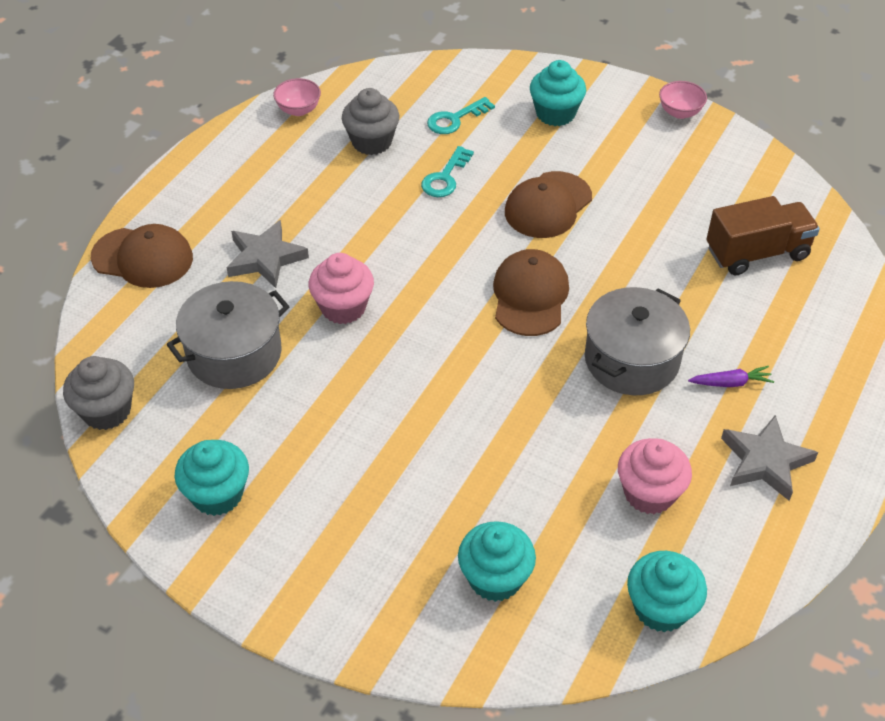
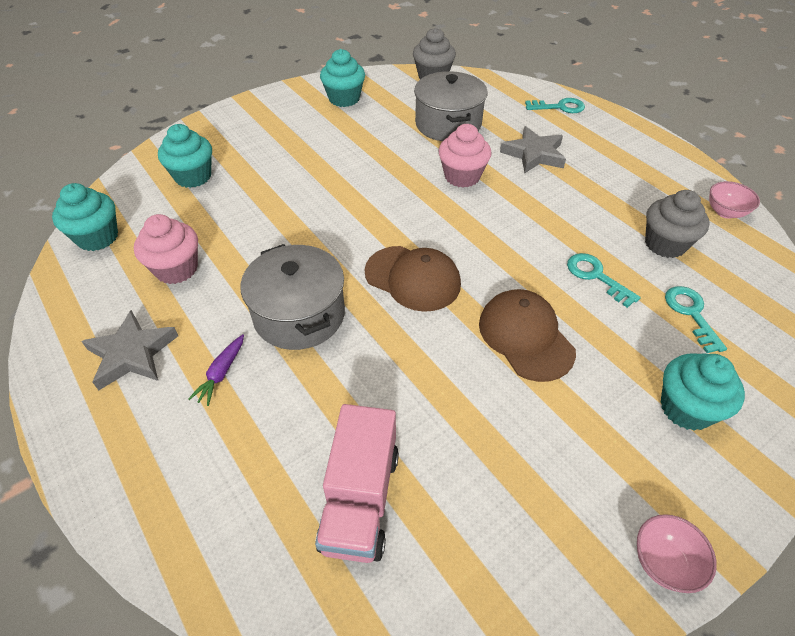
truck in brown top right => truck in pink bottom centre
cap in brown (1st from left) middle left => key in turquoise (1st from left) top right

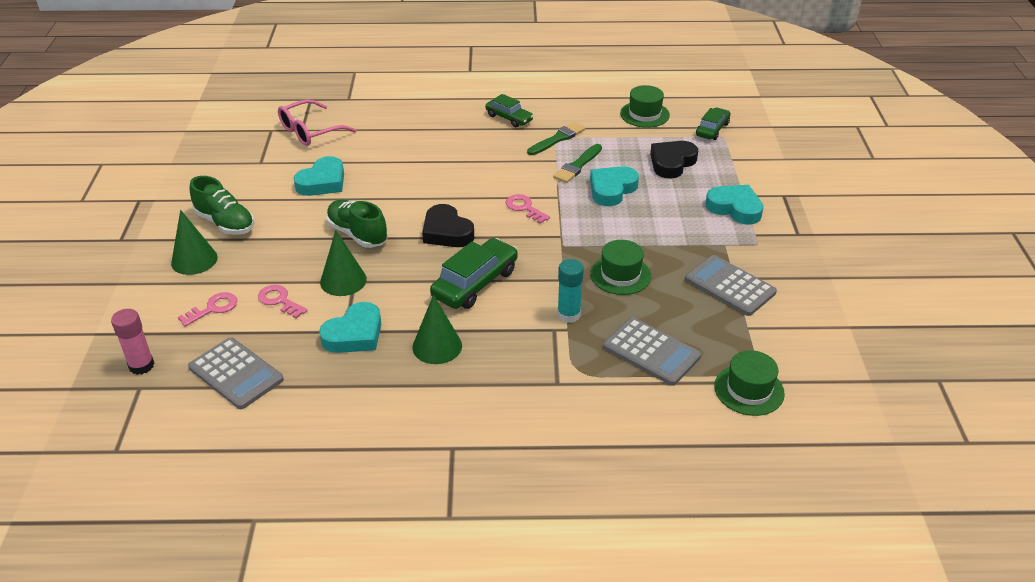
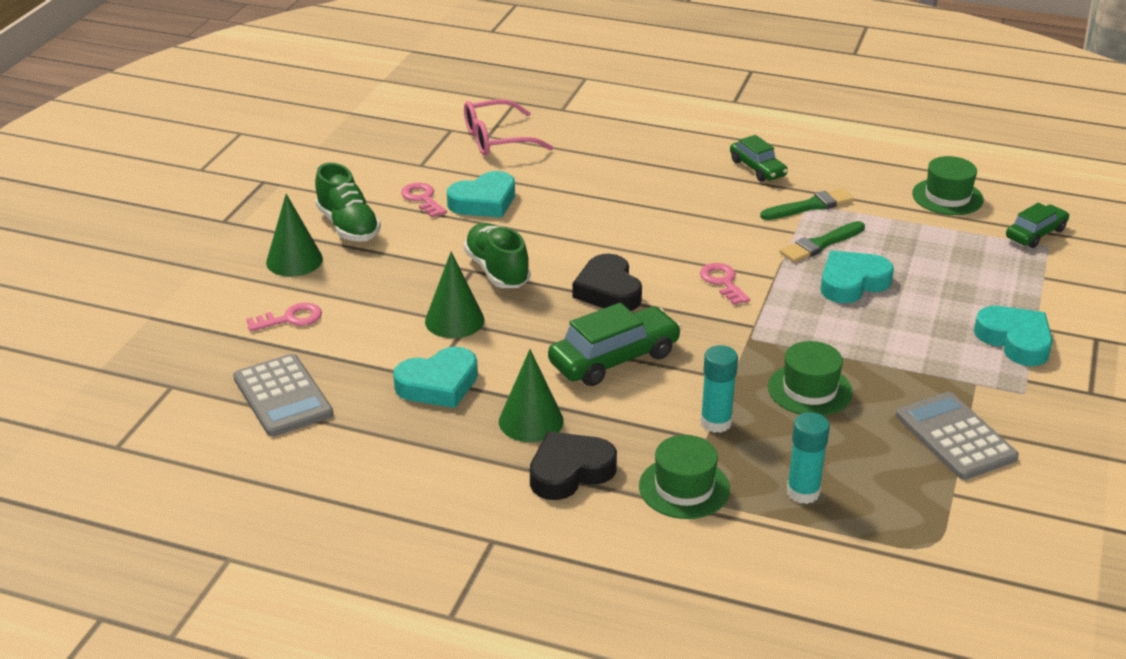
heart in black (2nd from left in the first image) top centre => heart in black (1st from left) bottom centre, moved
key in pink (2nd from left) middle left => key in pink (2nd from left) top centre, moved
glue stick in pink middle left => nothing
calculator in grey (2nd from left) centre => glue stick in turquoise (2nd from left) bottom right
hat in green (3rd from left in the first image) middle right => hat in green (1st from left) bottom centre, moved

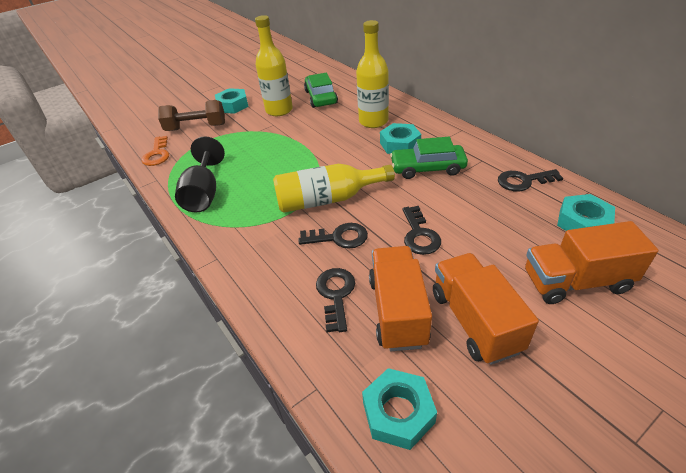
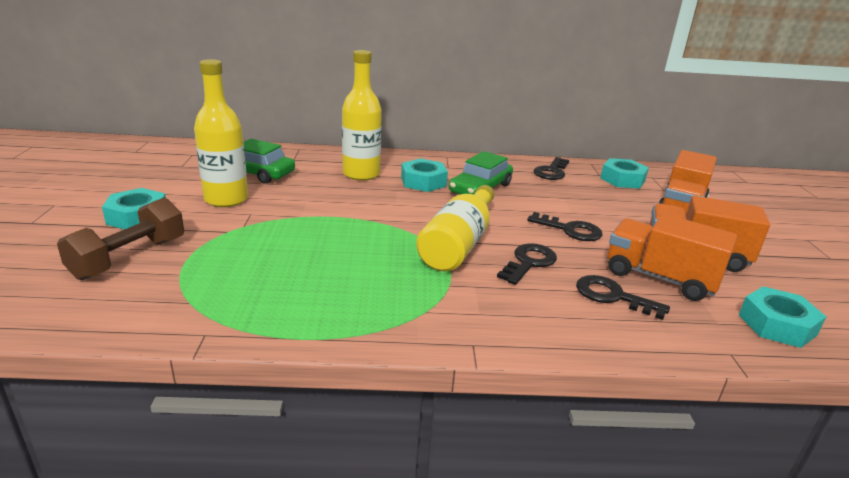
key in orange top left => nothing
goblet in black middle left => nothing

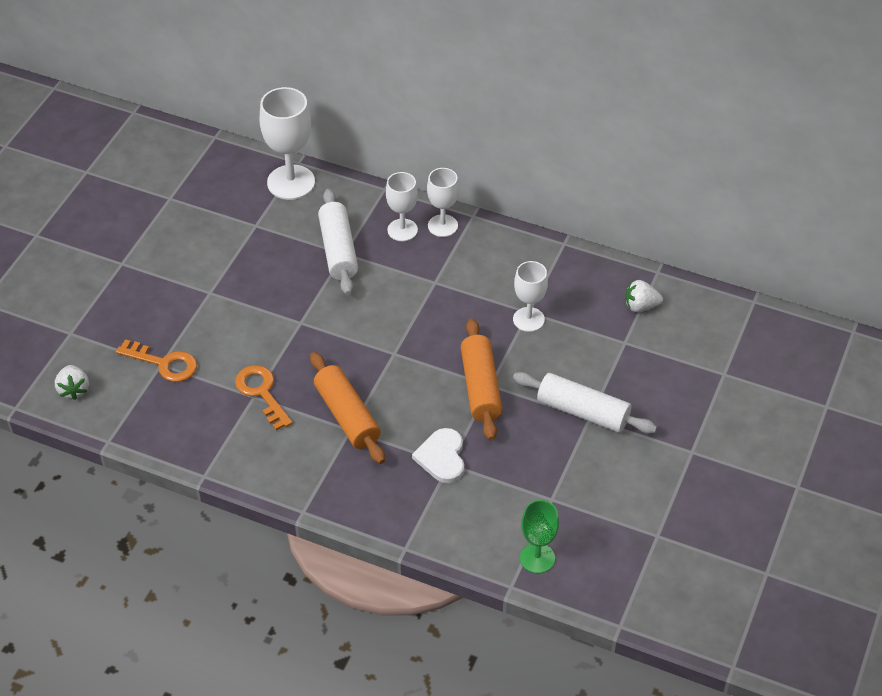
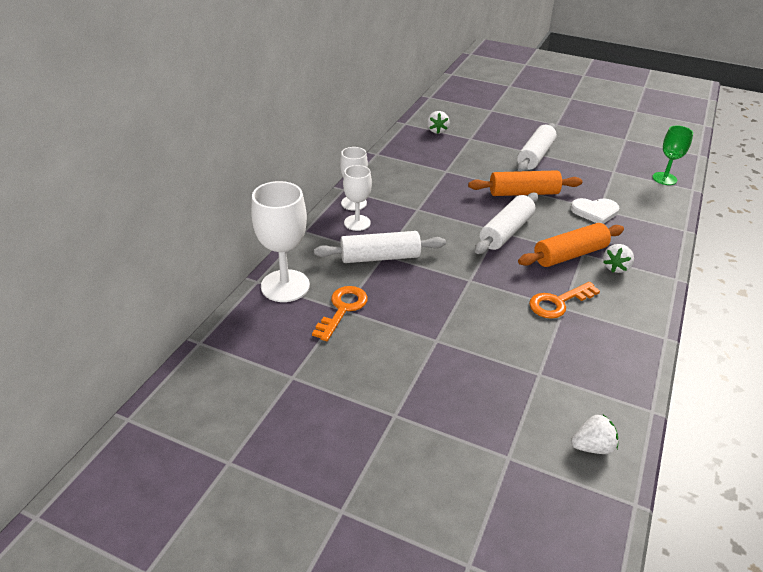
goblet in white (4th from left) centre => nothing
key in orange (1st from left) middle left => key in orange (1st from left) centre, moved
nothing => rolling pin in white (2nd from left) centre
nothing => strawberry in white (3rd from left) middle right

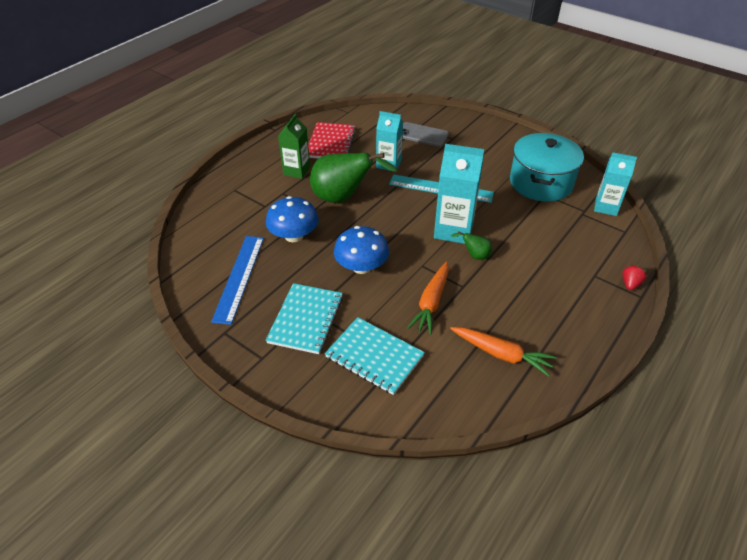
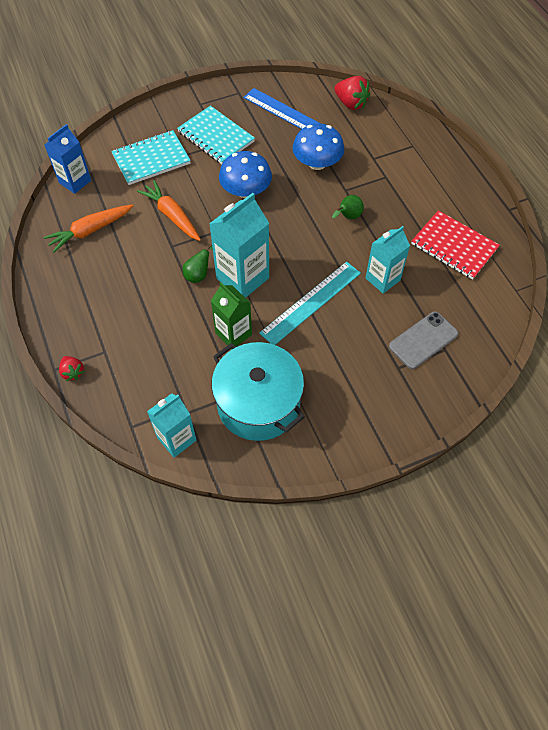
carton in green top centre => carton in green centre, moved
pear in green (1st from left in the first image) top centre => pear in green (2nd from left) top centre, x0.44
nothing => strawberry in red (2nd from left) top centre
nothing => carton in blue top left

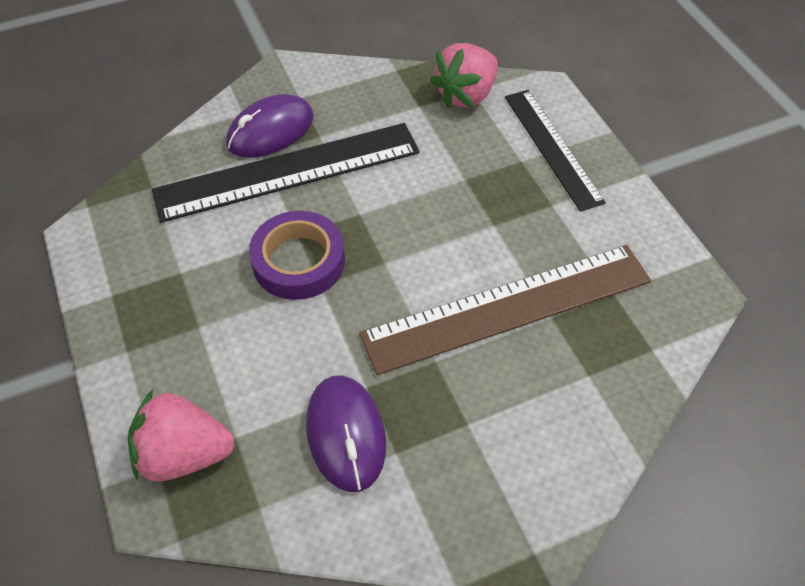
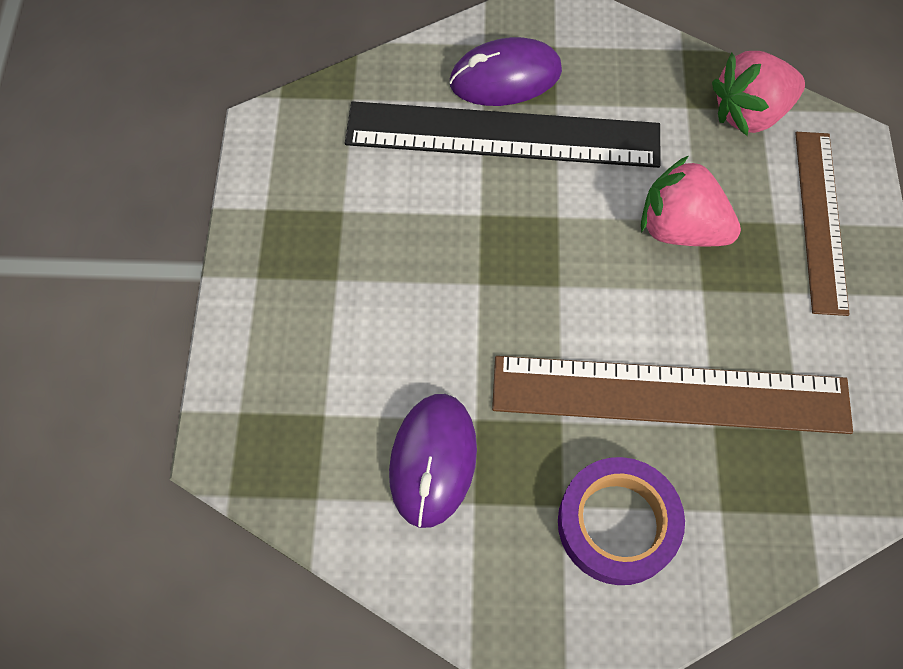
ruler in black (2nd from left) top right => ruler in brown (2nd from left) middle right
tape in purple centre => tape in purple bottom right, moved
strawberry in pink (1st from left) bottom left => strawberry in pink (1st from left) top right, moved

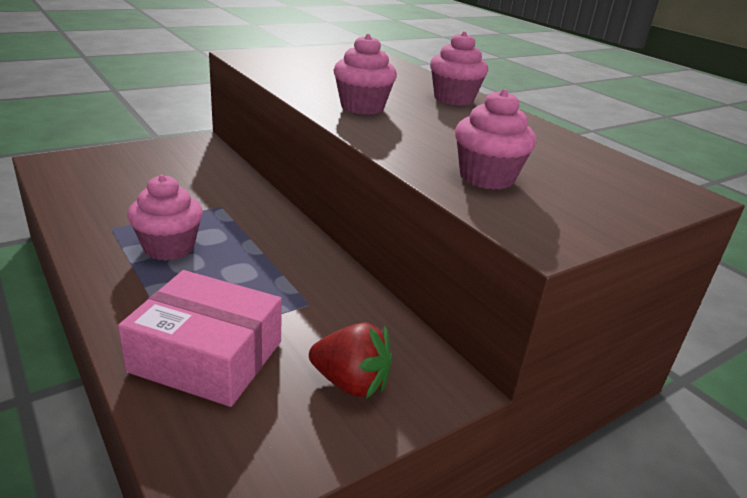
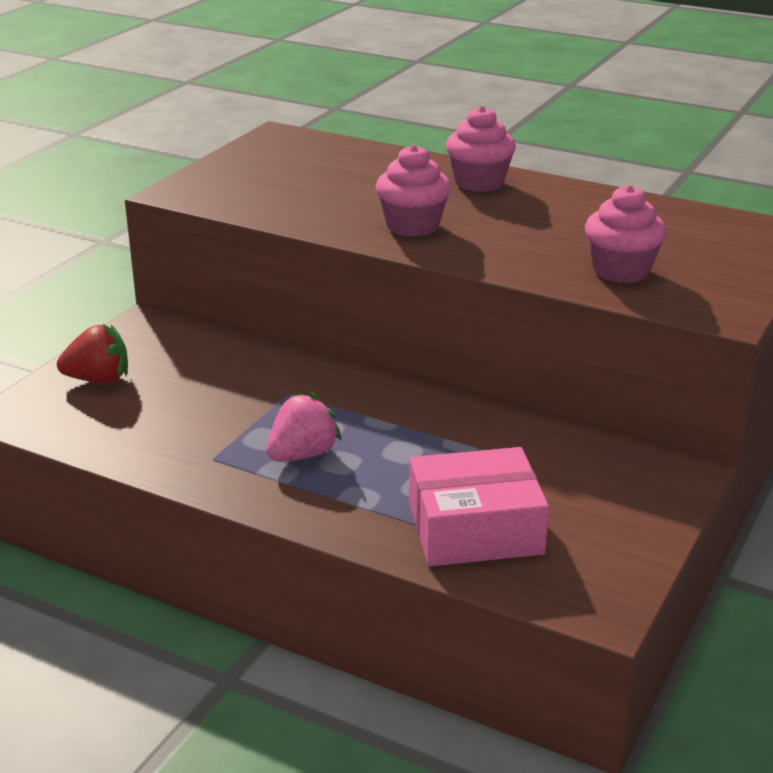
cupcake in pink (1st from left) middle left => strawberry in pink centre
strawberry in red bottom centre => strawberry in red middle left, moved

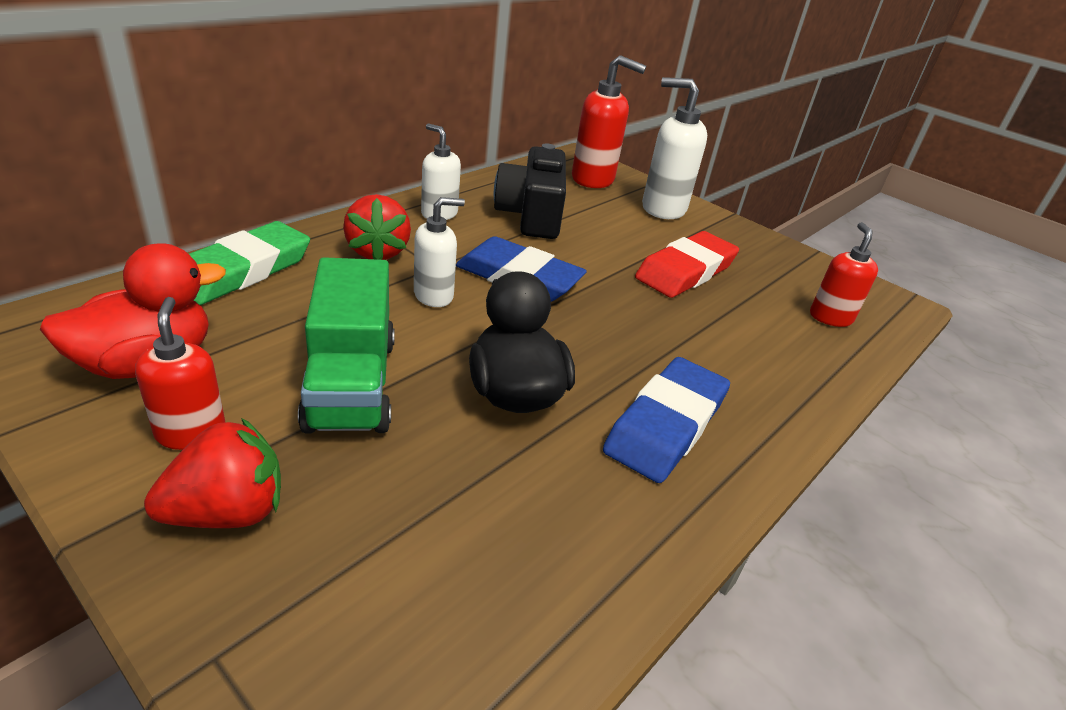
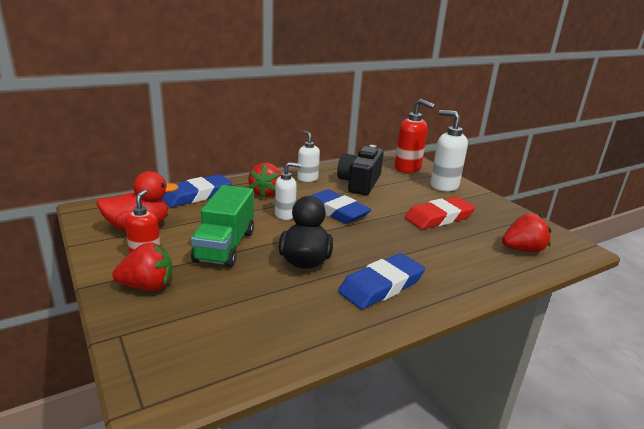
eraser in green middle left => eraser in blue (1st from left) middle left
soap dispenser in red (3rd from left) middle right => strawberry in red (3rd from left) middle right

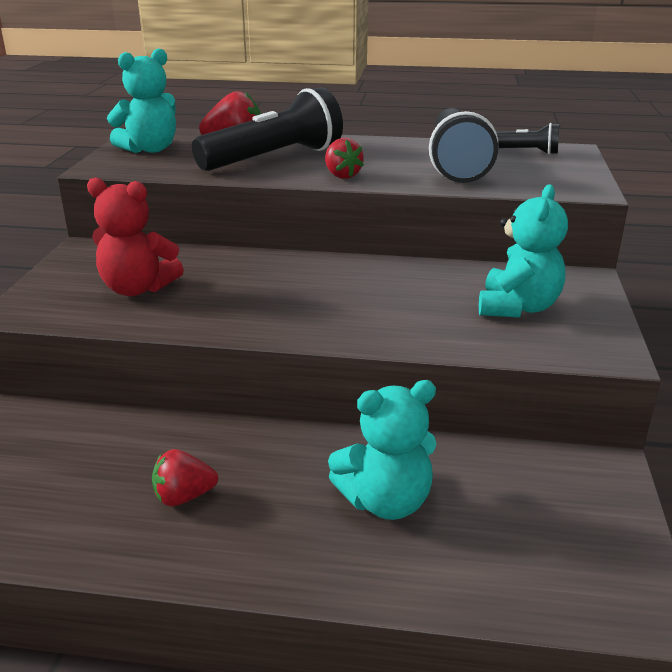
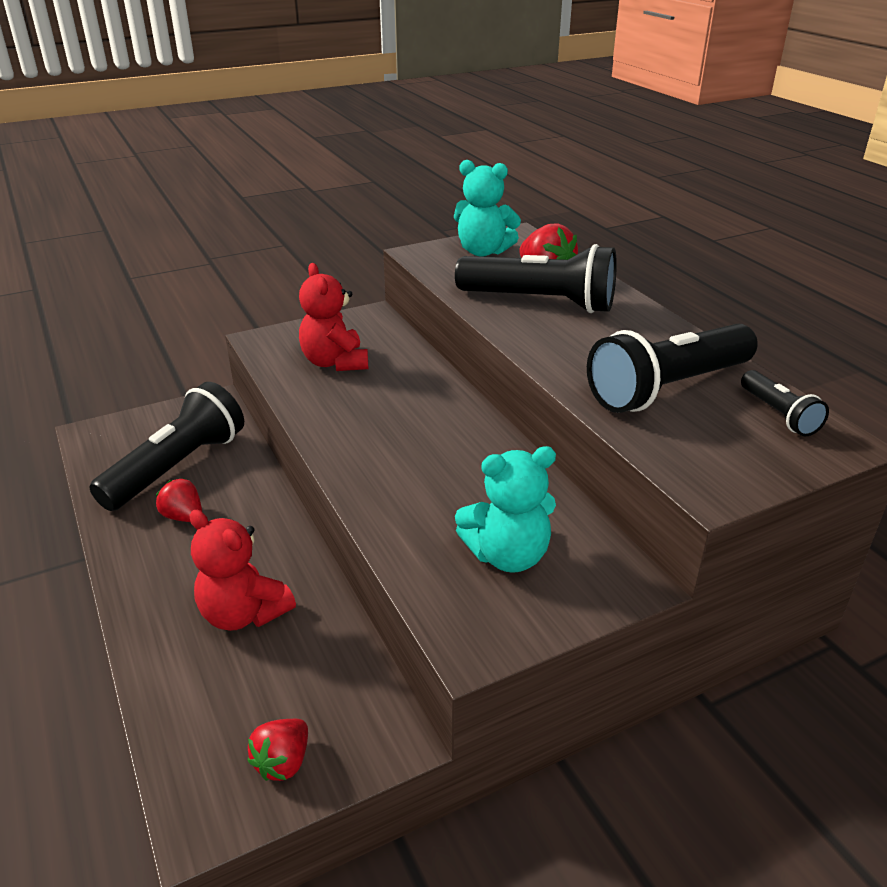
strawberry in red (3rd from left in the first image) top centre => strawberry in red (2nd from left) bottom left, moved
teddy bear in turquoise (2nd from left) bottom centre => teddy bear in red (1st from left) middle left
nothing => flashlight in black (1st from left) middle left

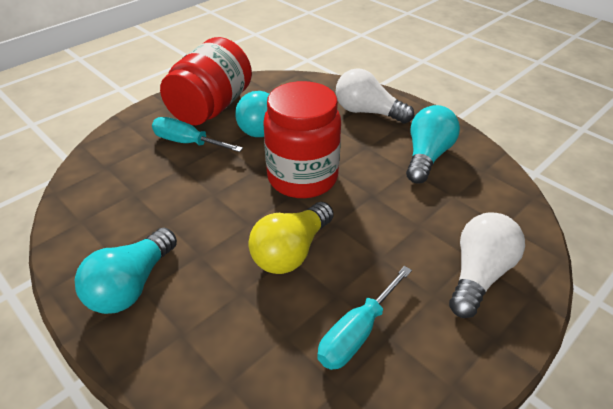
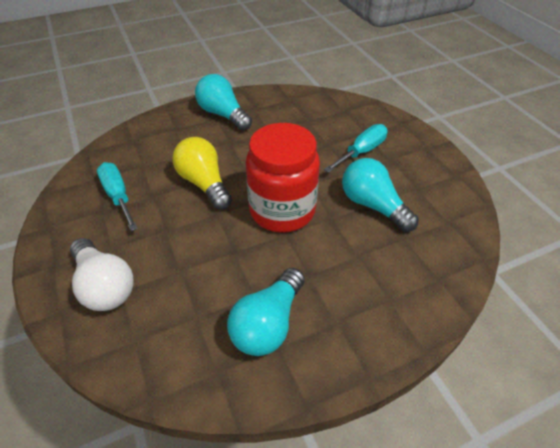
jar in red (1st from left) top centre => nothing
light bulb in white (1st from left) top centre => nothing
light bulb in turquoise (3rd from left in the first image) middle right => light bulb in turquoise (2nd from left) bottom centre, 75 degrees clockwise

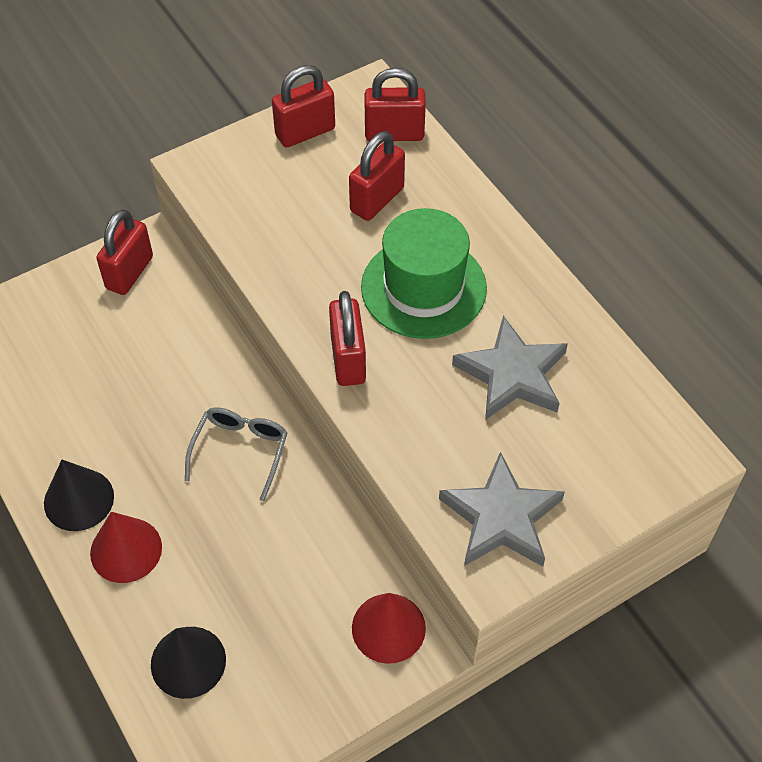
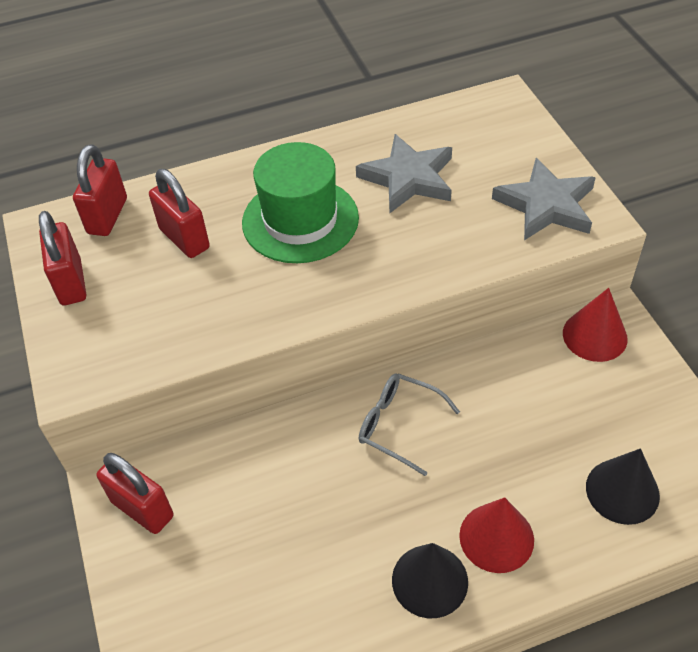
padlock in red (3rd from left) centre => nothing

